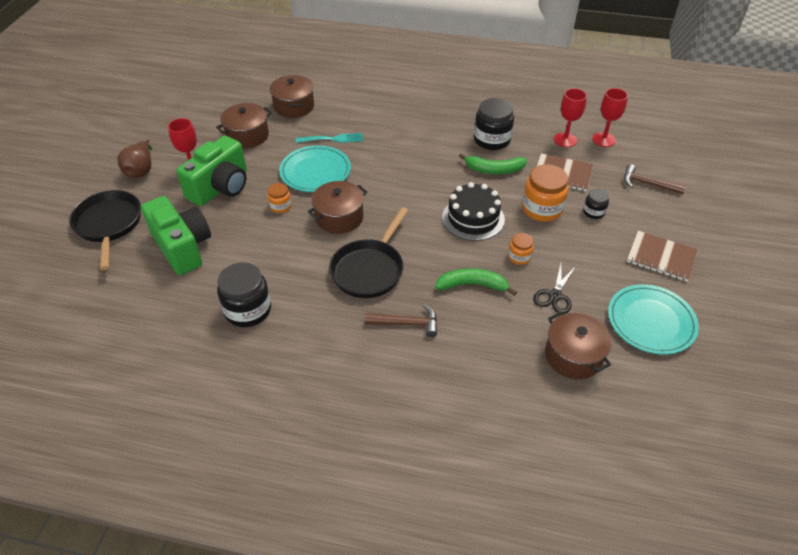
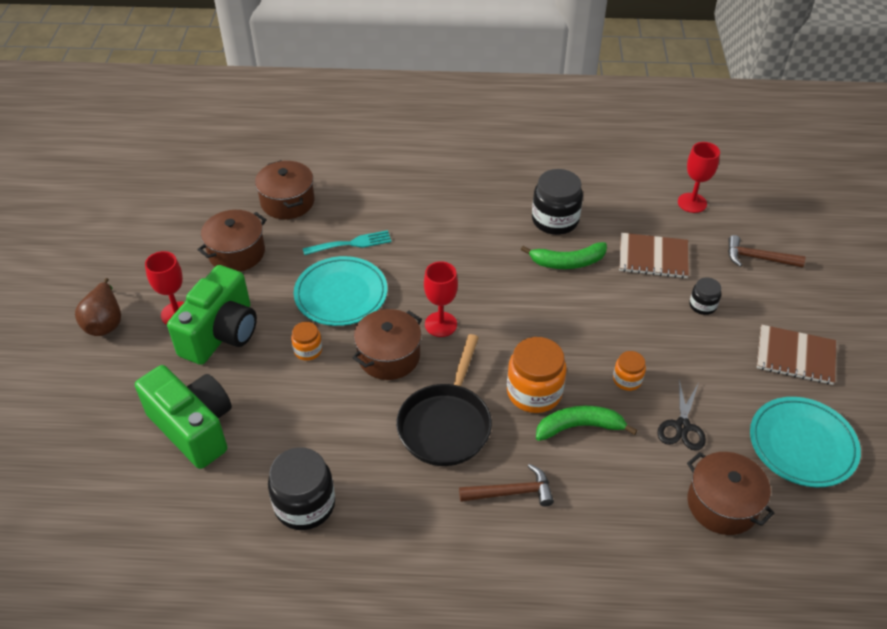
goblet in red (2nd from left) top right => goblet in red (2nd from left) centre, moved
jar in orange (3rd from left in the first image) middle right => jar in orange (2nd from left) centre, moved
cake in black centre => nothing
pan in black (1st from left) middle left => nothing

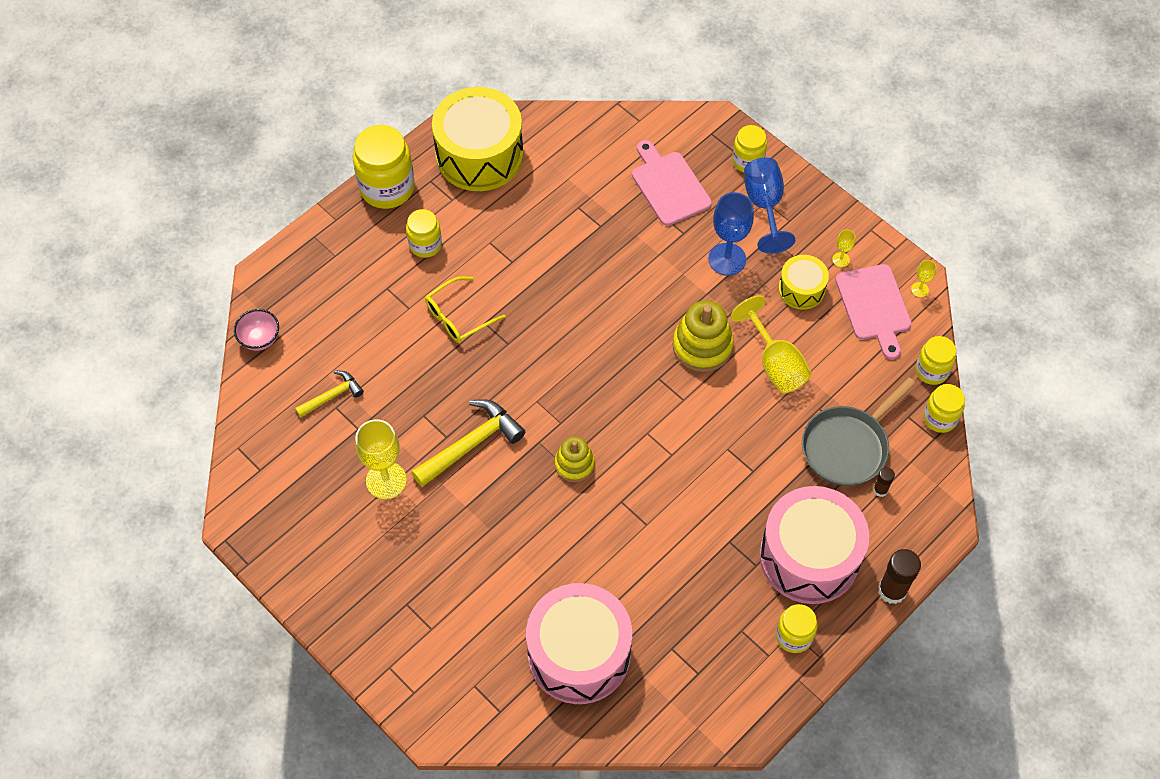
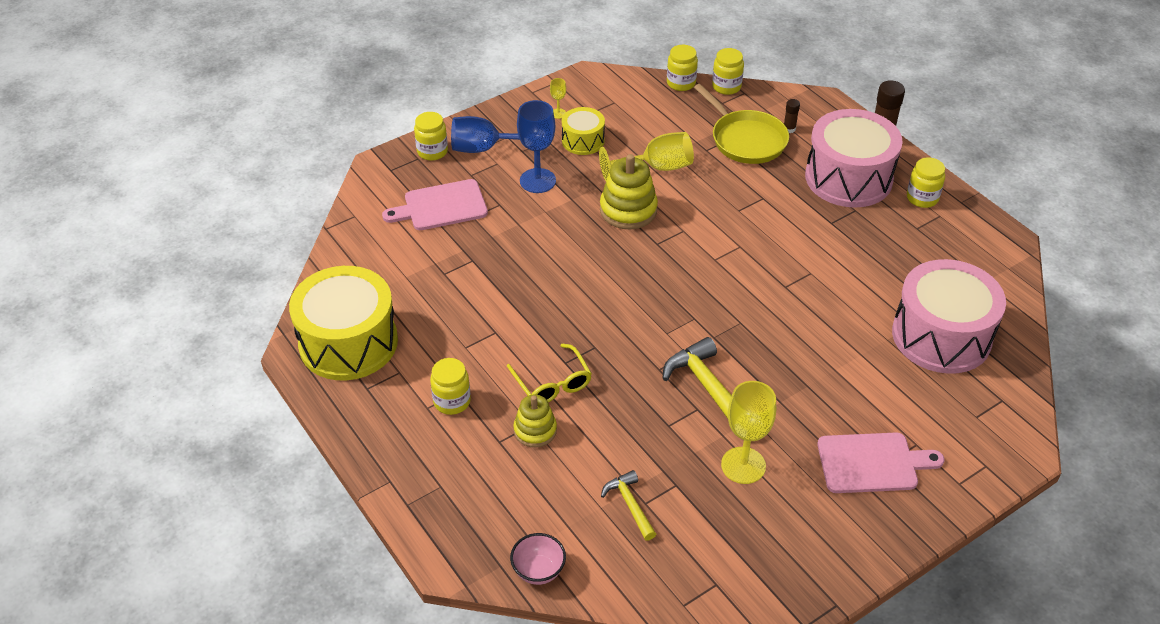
jar in yellow (1st from left) top left => nothing
goblet in yellow (4th from left) middle right => nothing
cutting board in pink (2nd from left) middle right => cutting board in pink (2nd from left) bottom right, moved
pan in grey middle right => pan in yellow top centre
stacking toy in yellow (1st from left) centre => stacking toy in yellow (1st from left) bottom centre, moved

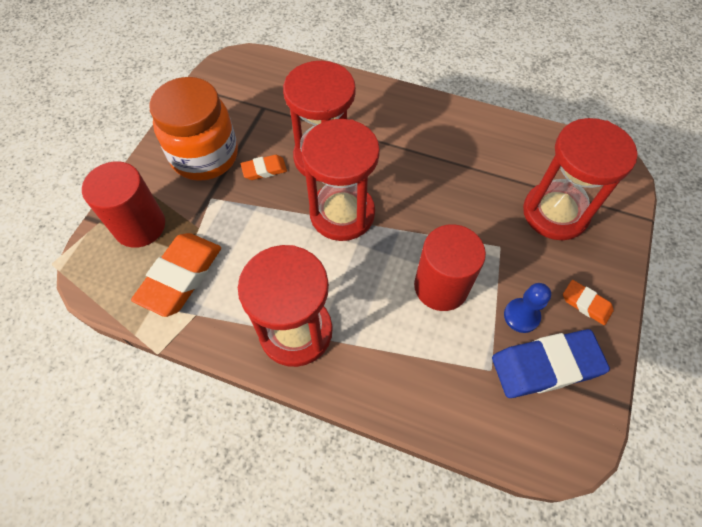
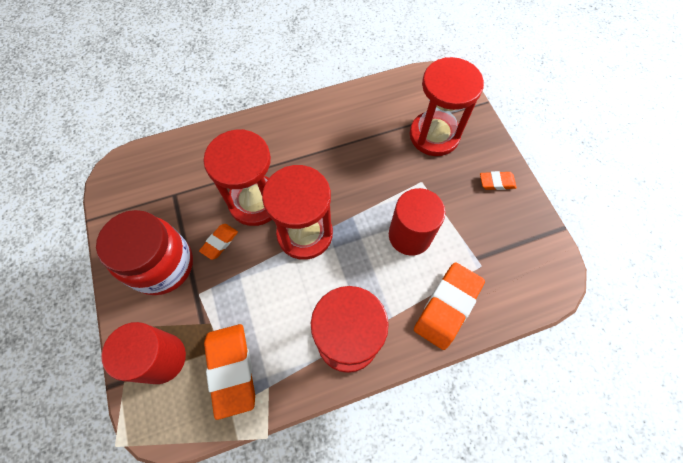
jar in orange top left => jar in red middle left
pawn in blue middle right => nothing
eraser in blue bottom right => nothing
nothing => eraser in orange (3rd from left) centre

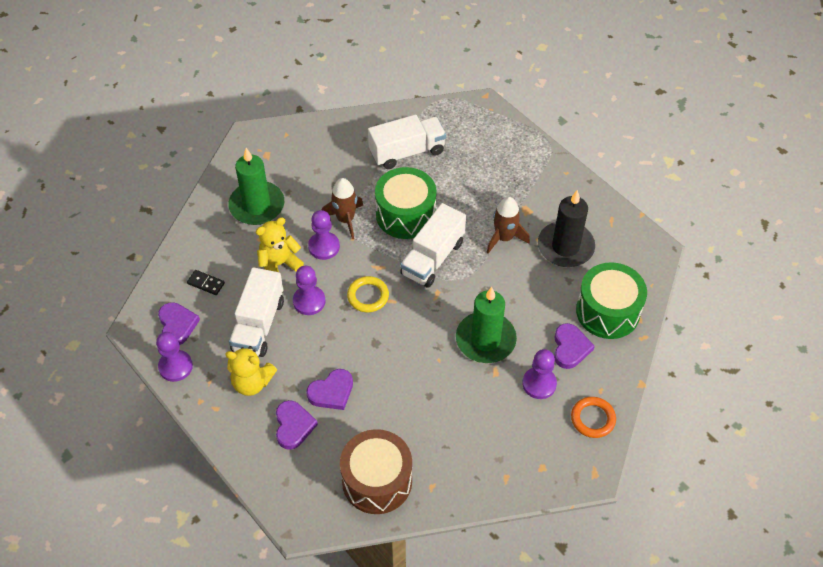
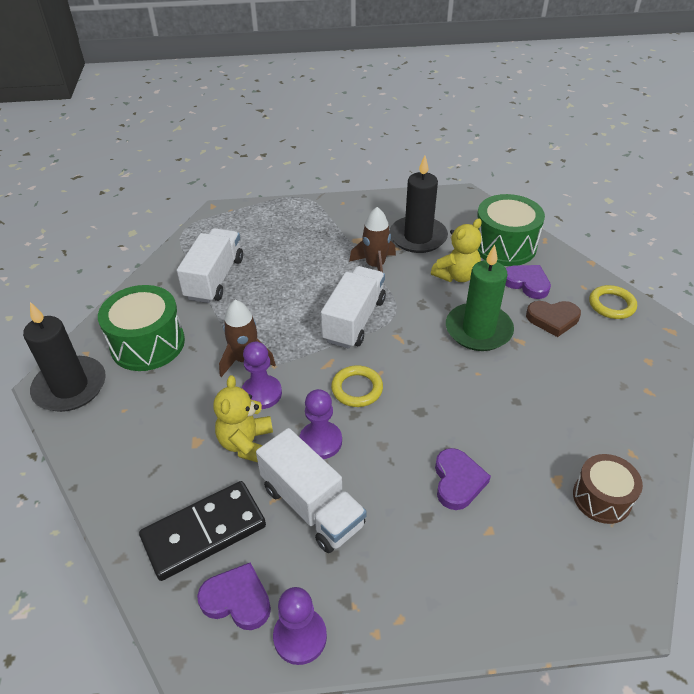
candle in green (1st from left) top left => nothing
drum in green (1st from left) centre => drum in green (1st from left) middle left, moved
truck in white (3rd from left) centre, 135 degrees counterclockwise
domino in black middle left => domino in black bottom left, x2.22
teddy bear in yellow (1st from left in the first image) middle left => teddy bear in yellow (2nd from left) centre, moved
pawn in purple (4th from left) centre => heart in brown middle right
ring in orange bottom right => ring in yellow (2nd from left) middle right
heart in purple (2nd from left) bottom centre => nothing
drum in brown bottom centre => drum in brown bottom right, x0.63
nothing => candle in black (1st from left) middle left

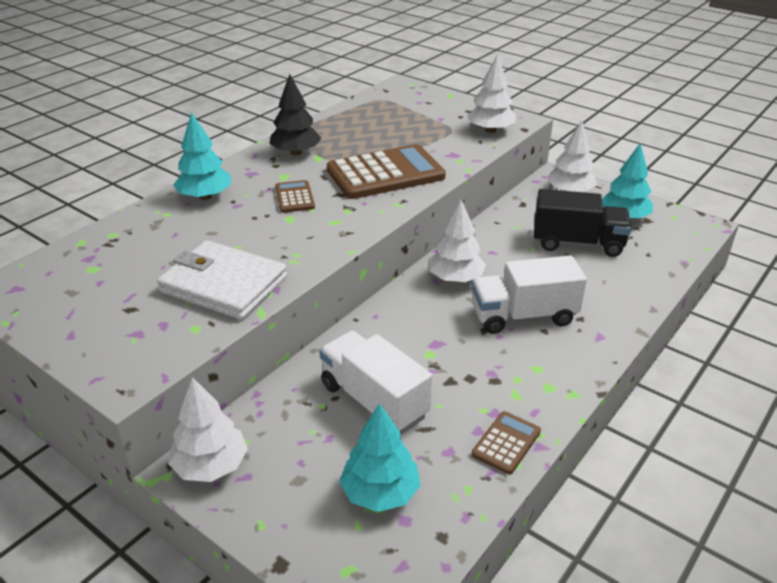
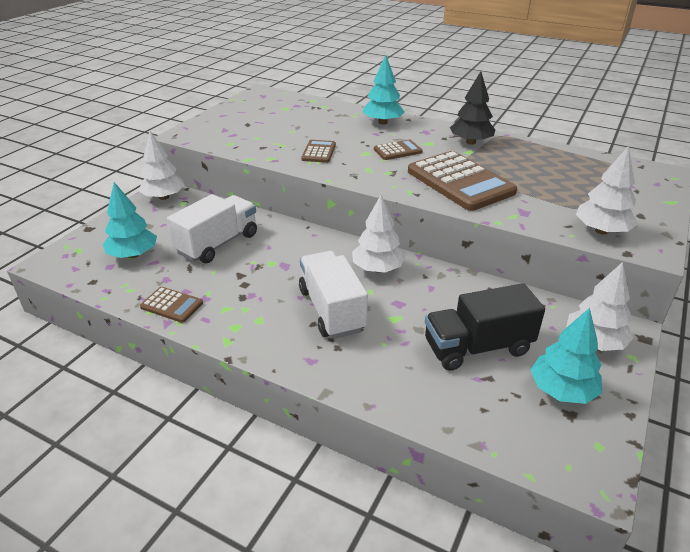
truck in black middle right, 75 degrees clockwise
wallet in white middle left => nothing
nothing => calculator in brown (2nd from left) top centre

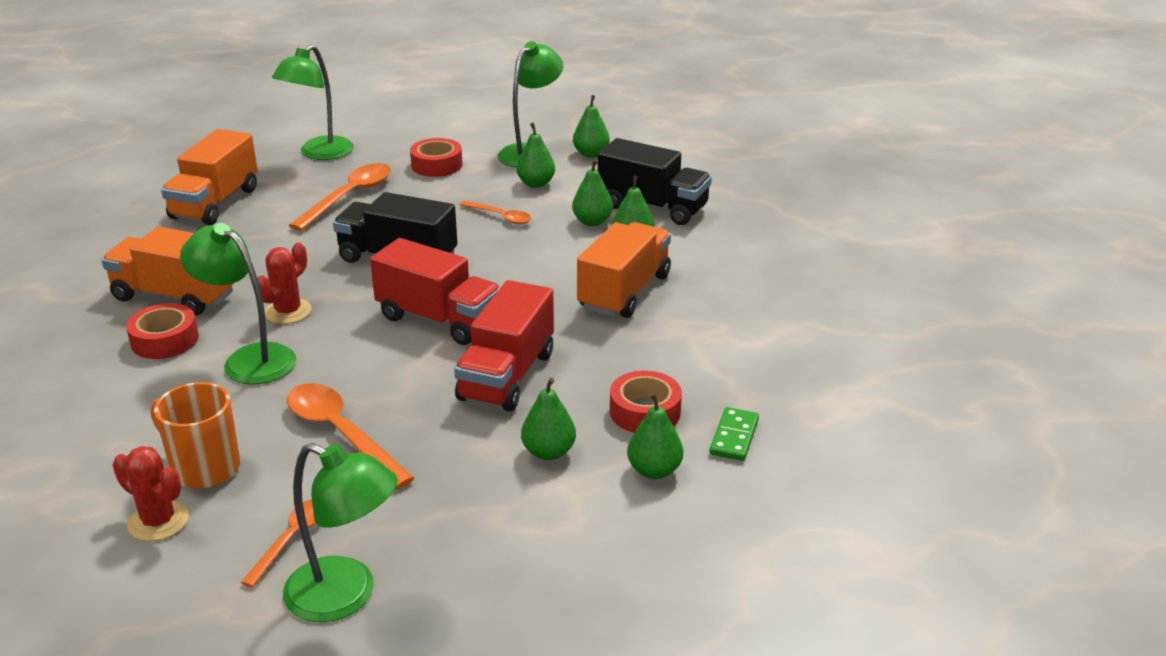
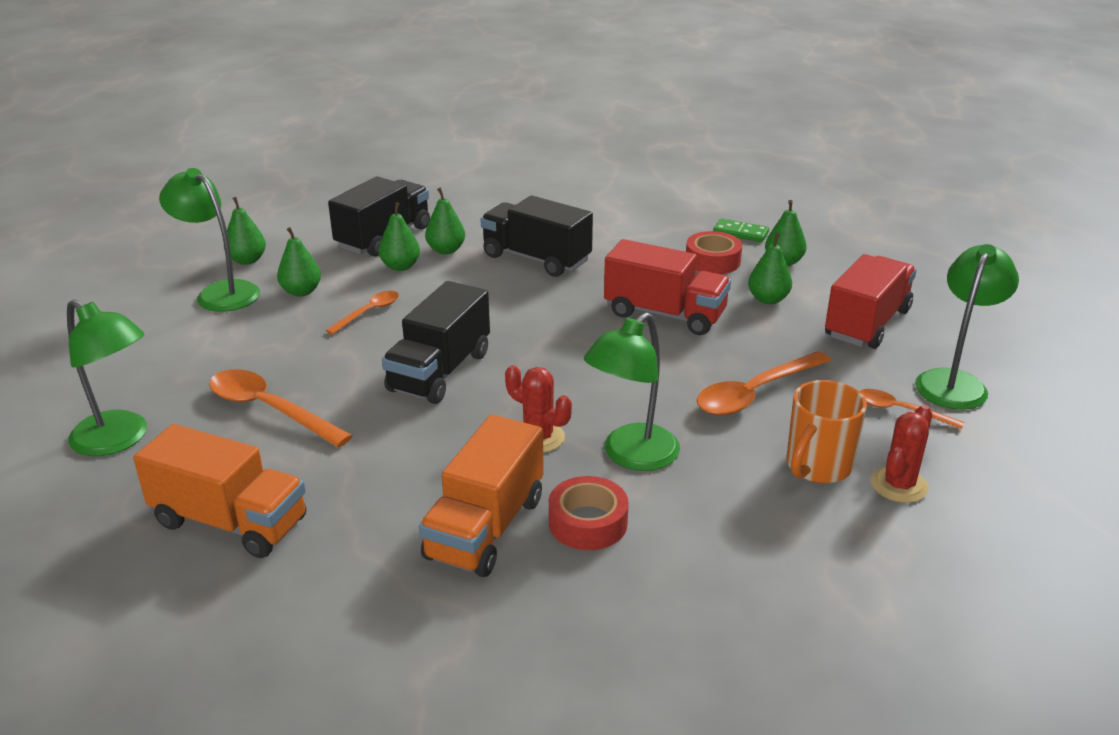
tape in red (2nd from left) top centre => nothing
truck in orange (3rd from left) centre => truck in black (3rd from left) top centre
truck in red (1st from left in the first image) centre => truck in red (2nd from left) middle right, moved

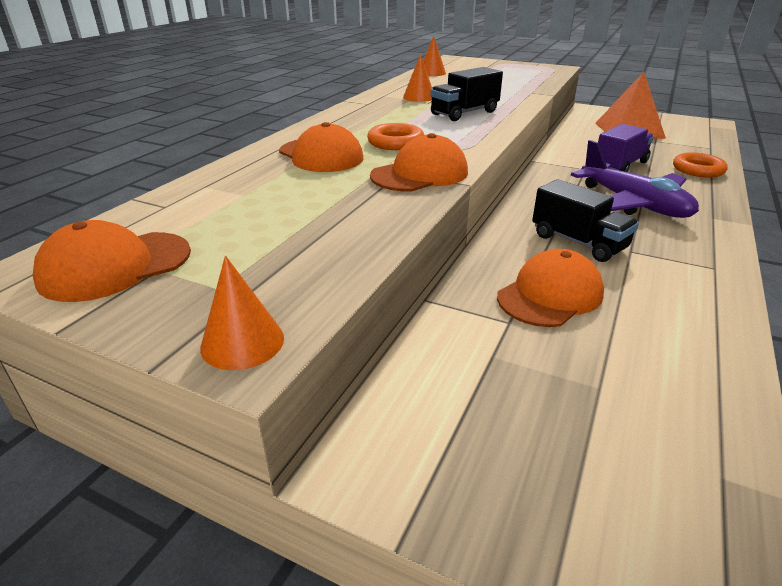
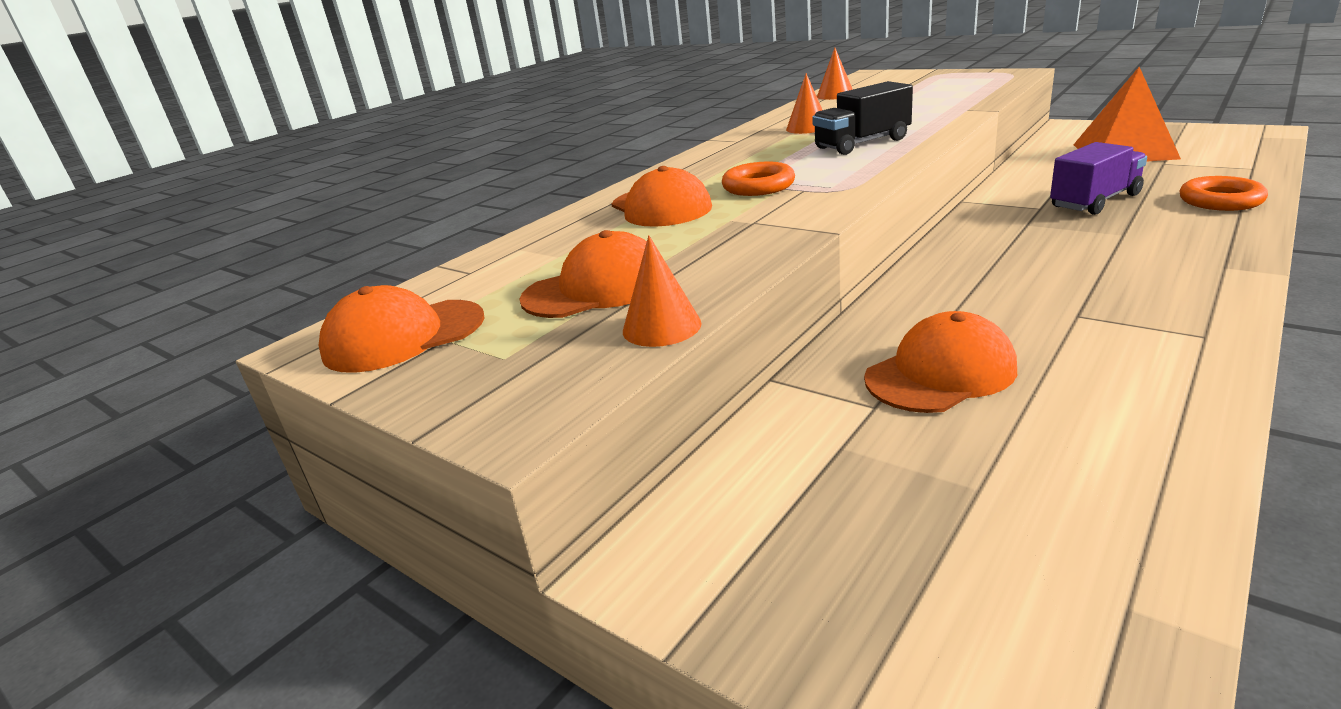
cap in orange (3rd from left in the first image) top centre => cap in orange (2nd from left) centre, moved
plane in purple top right => nothing
truck in black (2nd from left) middle right => nothing
cone in orange (1st from left) middle left => cone in orange (1st from left) centre, moved

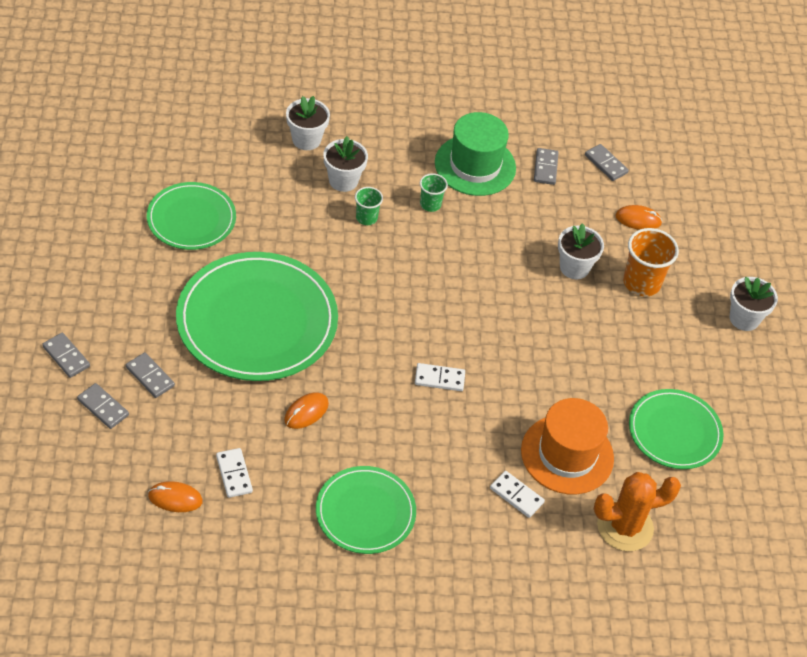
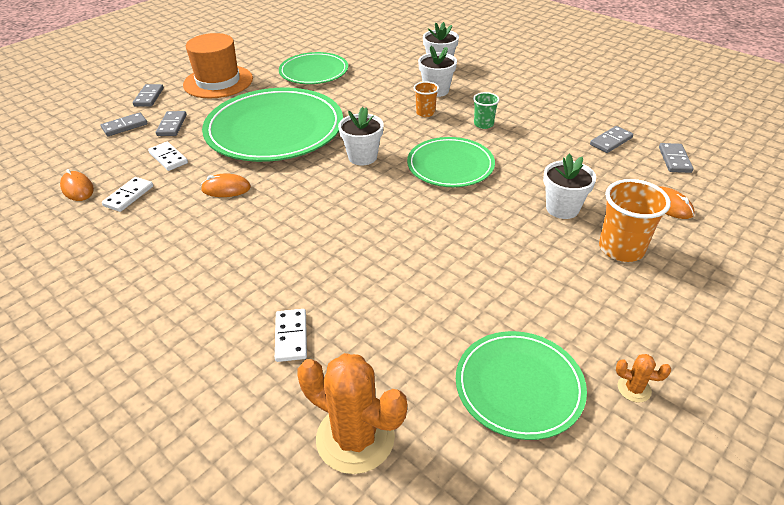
hat in green top centre => nothing
cup in green (1st from left) top centre => cup in orange (1st from left) top centre
flower pot in white (4th from left in the first image) middle right => flower pot in white (1st from left) top centre, moved
domino in white (2nd from left) centre => domino in white (2nd from left) top left, moved
domino in grey (2nd from left in the first image) middle left => domino in grey (1st from left) top left, 60 degrees clockwise
hat in orange bottom right => hat in orange top left, moved
plate in green (3rd from left) bottom centre => plate in green (3rd from left) top centre, moved
nothing => cactus in orange (2nd from left) bottom right

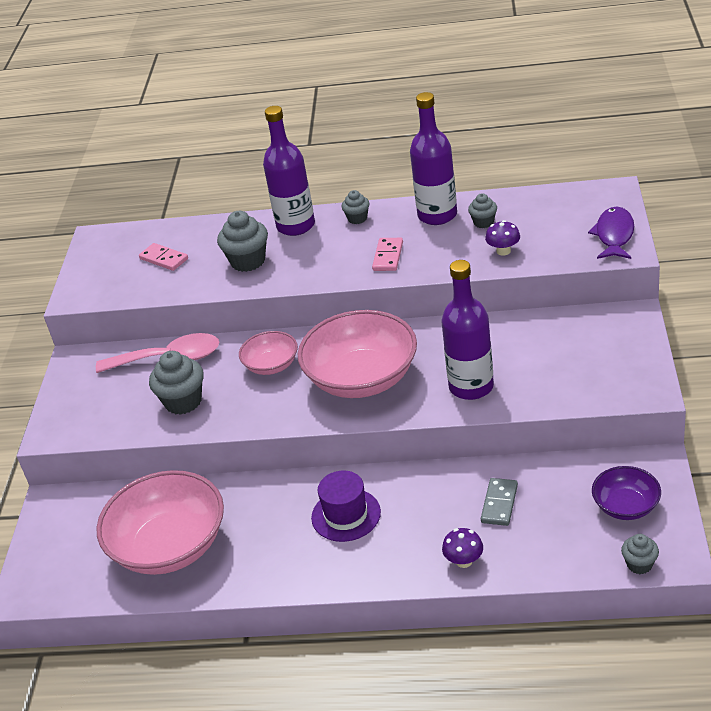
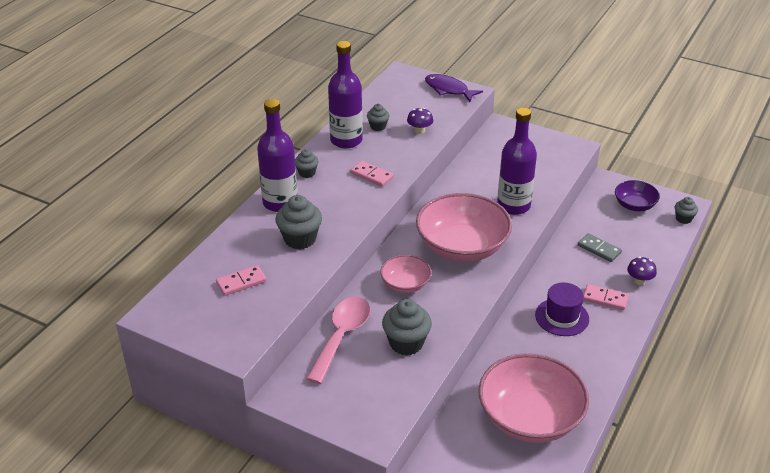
nothing => domino in pink (3rd from left) middle right

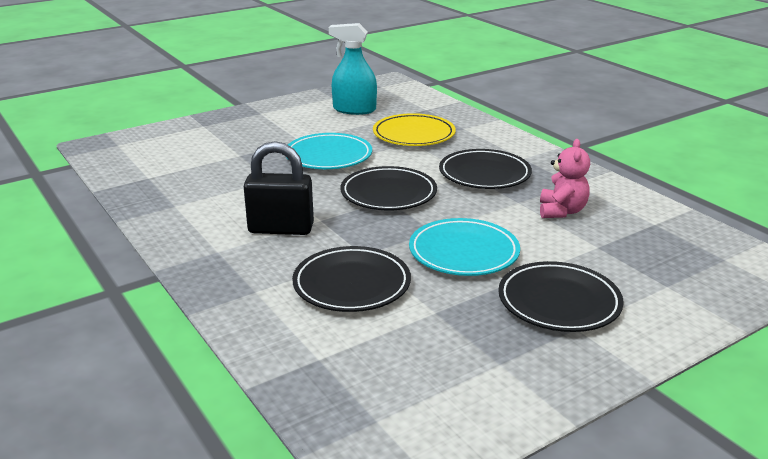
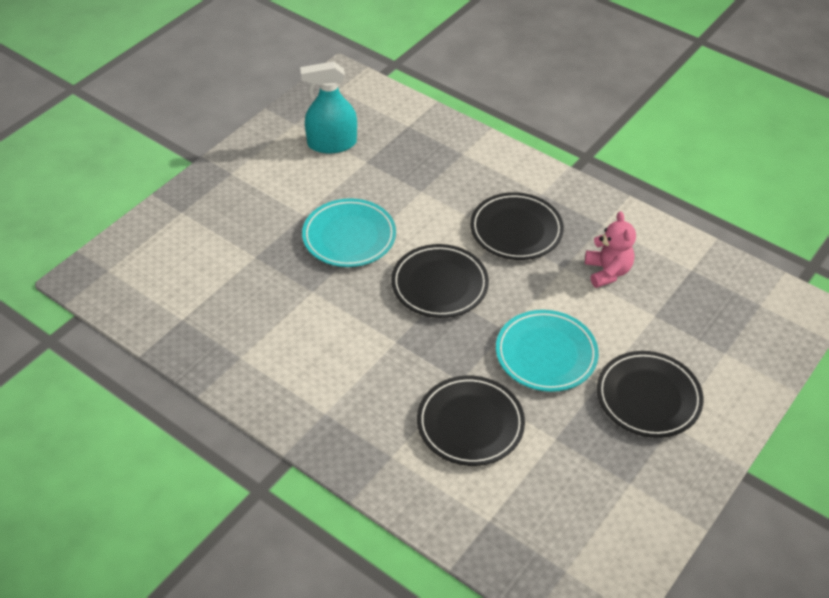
plate in yellow top centre => nothing
padlock in black centre => nothing

